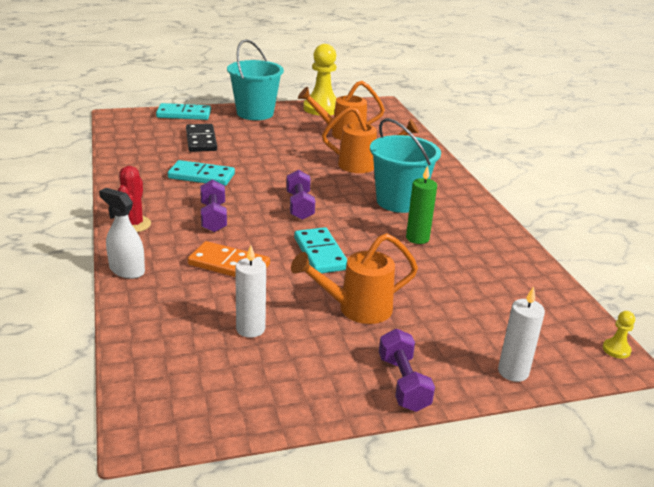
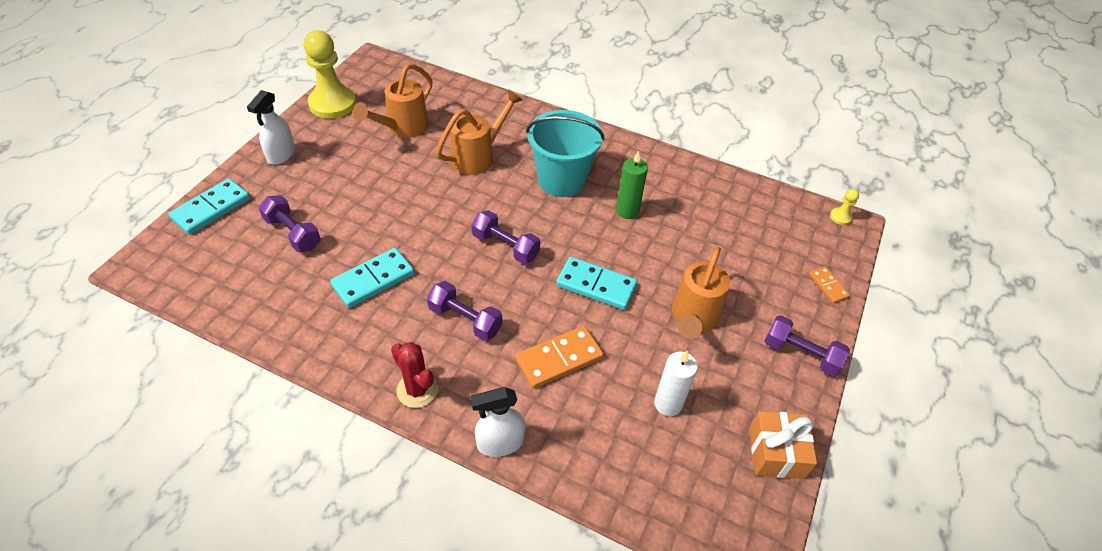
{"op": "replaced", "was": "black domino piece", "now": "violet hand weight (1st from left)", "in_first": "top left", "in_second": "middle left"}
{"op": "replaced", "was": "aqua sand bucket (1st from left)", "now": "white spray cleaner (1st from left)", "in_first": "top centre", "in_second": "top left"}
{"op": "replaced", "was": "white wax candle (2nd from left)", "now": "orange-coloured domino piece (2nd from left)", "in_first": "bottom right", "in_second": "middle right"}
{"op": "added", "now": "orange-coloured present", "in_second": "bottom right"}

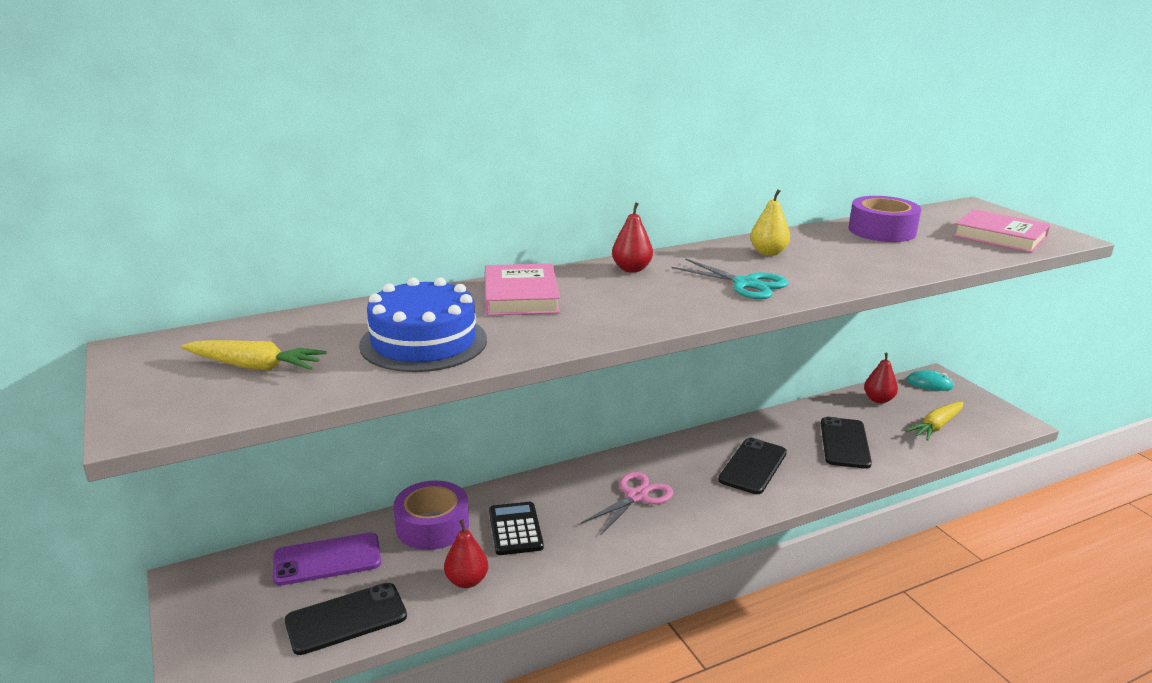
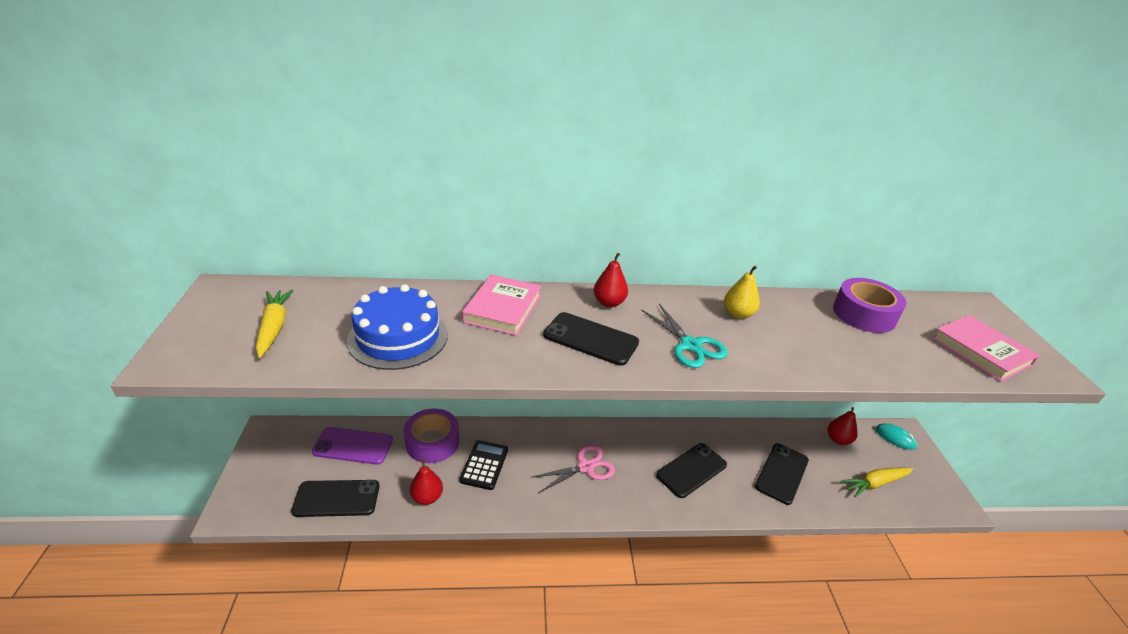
{"op": "turned", "was": "golden root vegetable (1st from left)", "in_first": "middle left", "in_second": "middle left", "clockwise": -135}
{"op": "added", "now": "black smartphone (2nd from left)", "in_second": "centre"}

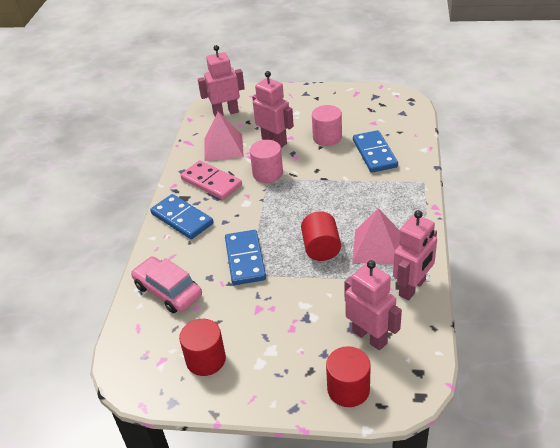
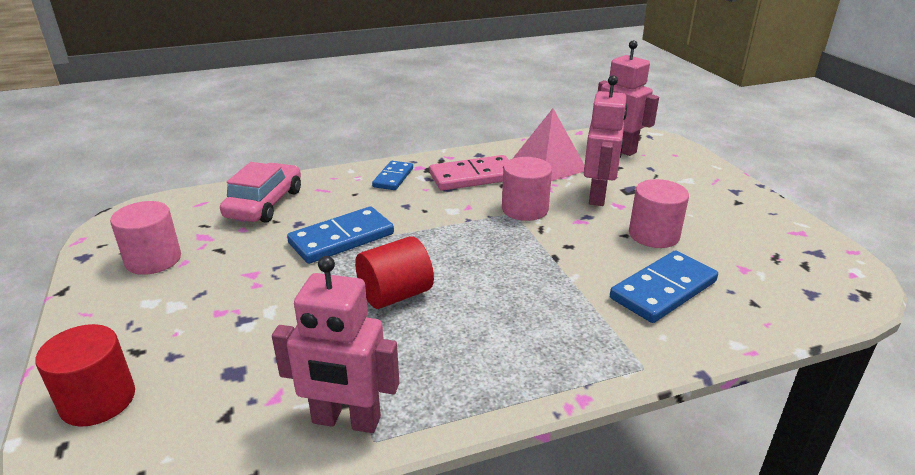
{"op": "resized", "was": "royal blue domino piece (1st from left in the first image)", "in_first": "middle left", "in_second": "centre", "ratio": 0.62}
{"op": "recoloured", "was": "scarlet cylinder shape (1st from left)", "now": "pink cylinder shape (1st from left)", "in_first": "bottom centre", "in_second": "middle left"}
{"op": "turned", "was": "pink domino piece", "in_first": "centre", "in_second": "centre", "clockwise": 60}
{"op": "removed", "was": "pink robot figure (3rd from left)", "in_first": "bottom centre"}
{"op": "removed", "was": "pink solid pyramid (2nd from left)", "in_first": "middle right"}

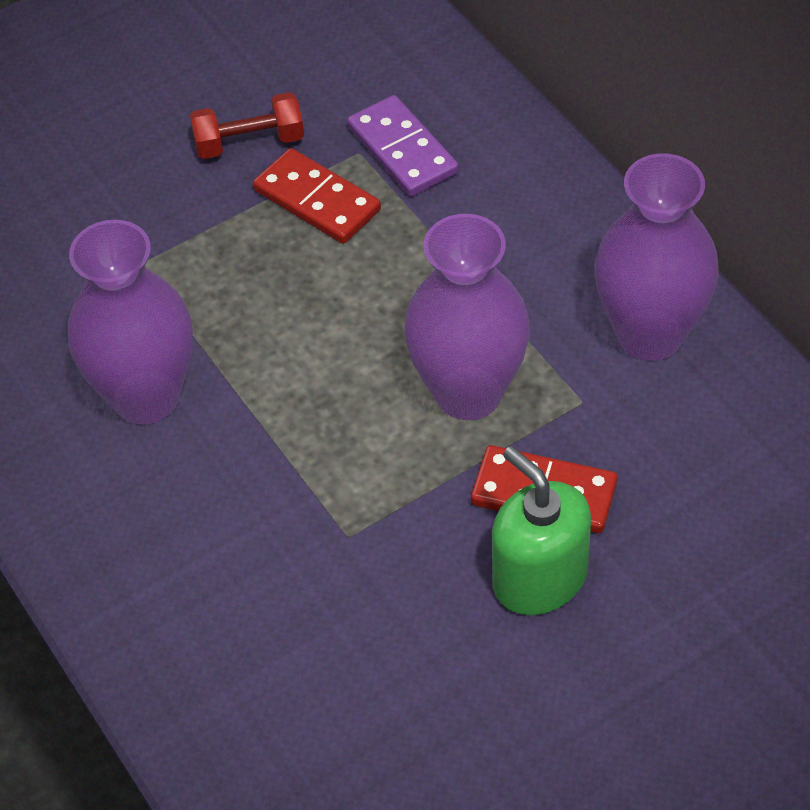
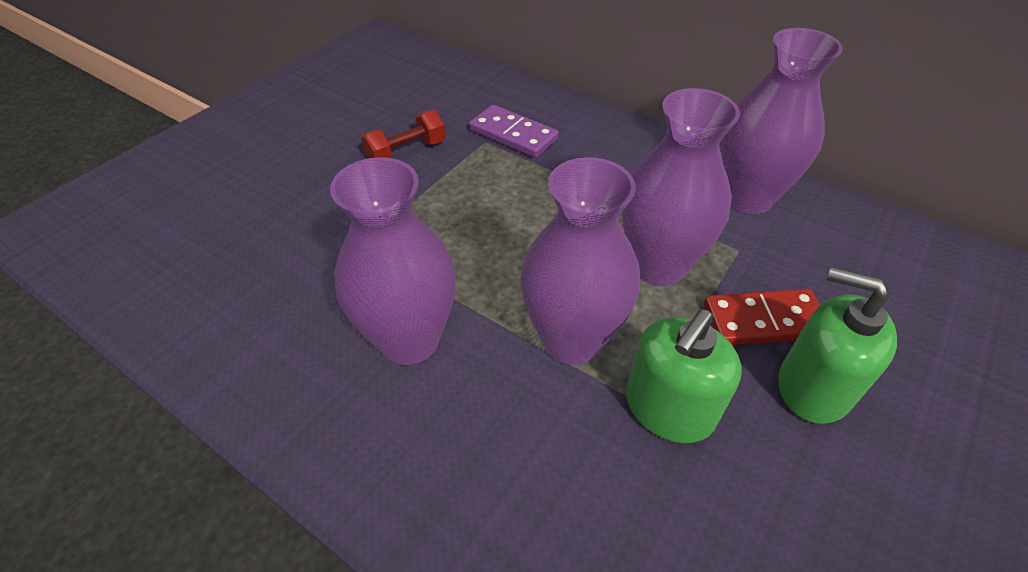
{"op": "removed", "was": "scarlet domino piece (1st from left)", "in_first": "top centre"}
{"op": "added", "now": "violet flower vase (2nd from left)", "in_second": "centre"}
{"op": "added", "now": "emerald soap pump (1st from left)", "in_second": "centre"}

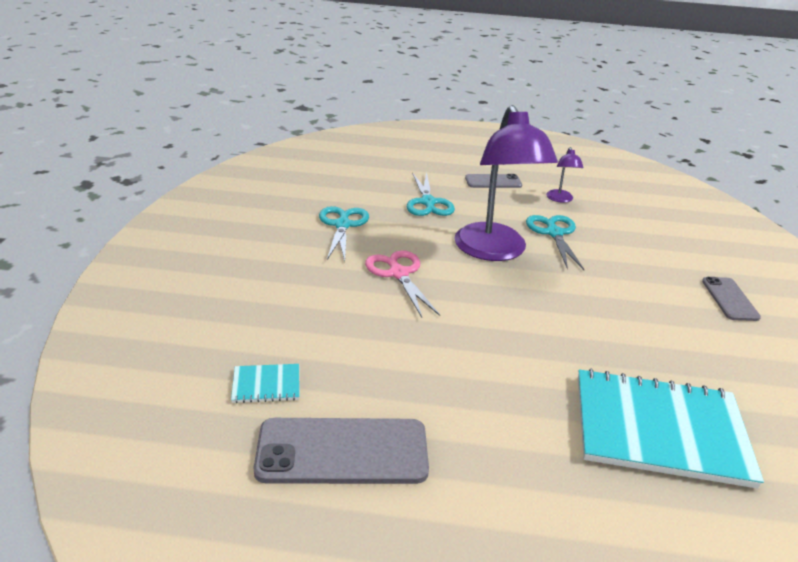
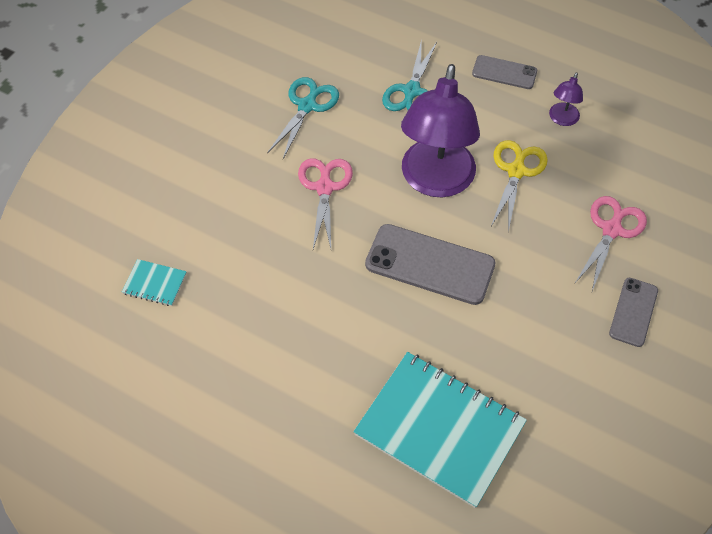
{"op": "moved", "was": "gray smartphone (1st from left)", "in_first": "bottom centre", "in_second": "centre"}
{"op": "recoloured", "was": "aqua shears (3rd from left)", "now": "golden shears", "in_first": "middle right", "in_second": "middle right"}
{"op": "added", "now": "pink shears (2nd from left)", "in_second": "middle right"}

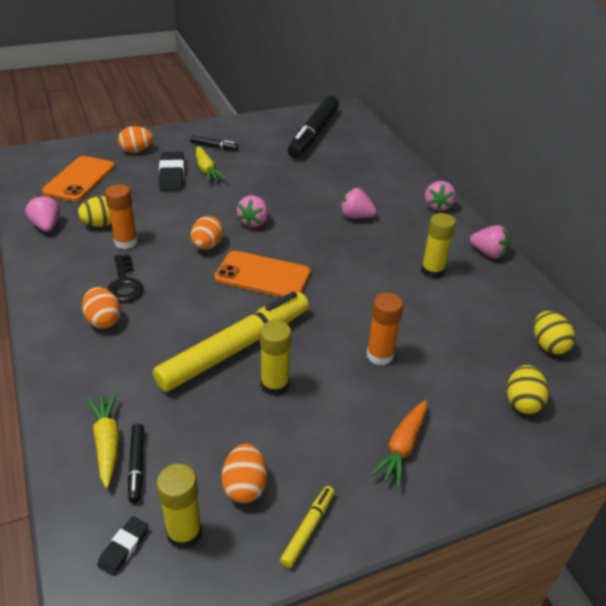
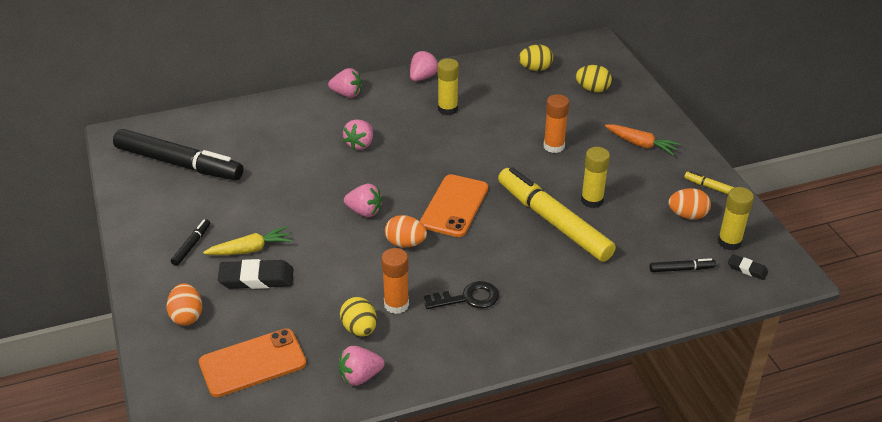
{"op": "turned", "was": "orange-coloured smartphone (1st from left)", "in_first": "top left", "in_second": "bottom left", "clockwise": -45}
{"op": "removed", "was": "orange-coloured egg (1st from left)", "in_first": "middle left"}
{"op": "removed", "was": "golden root vegetable (1st from left)", "in_first": "bottom left"}

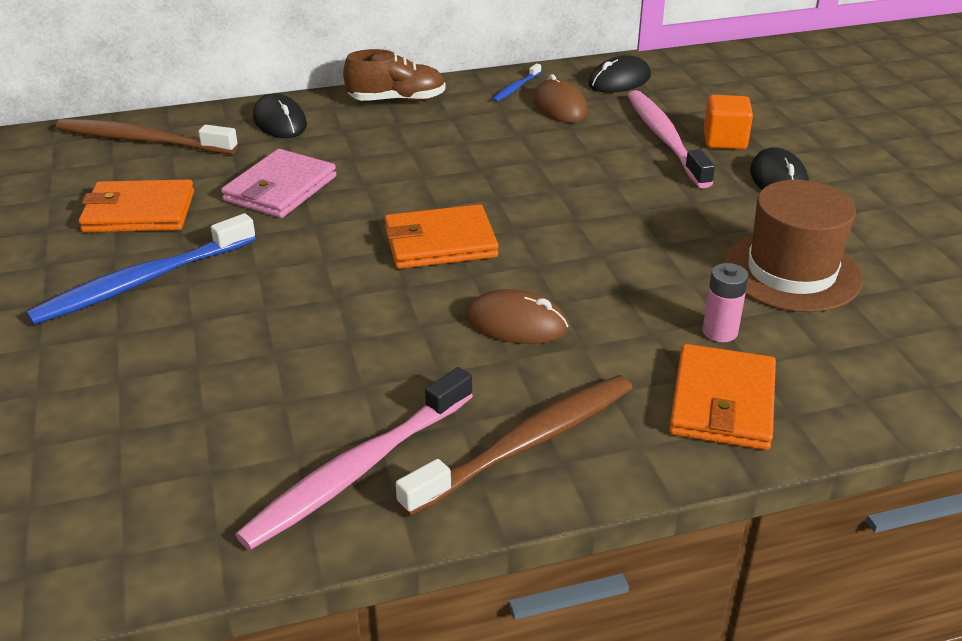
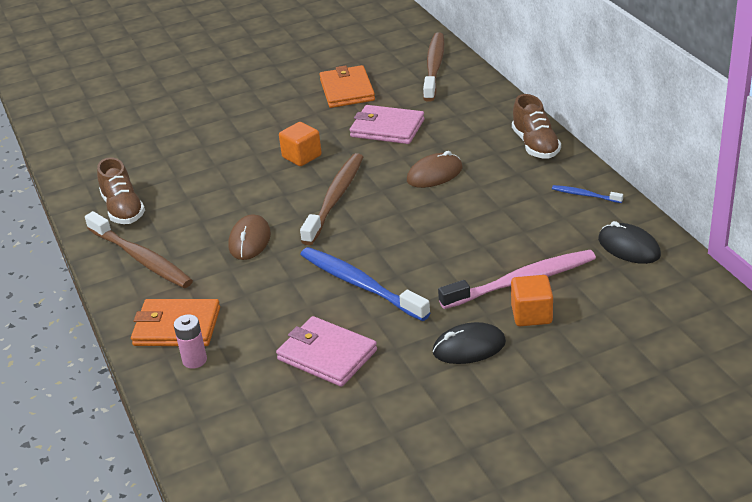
{"op": "moved", "was": "royal blue dental brush (1st from left)", "in_first": "middle left", "in_second": "centre"}
{"op": "replaced", "was": "pink dental brush (1st from left)", "now": "russet sneaker (1st from left)", "in_first": "bottom centre", "in_second": "middle left"}
{"op": "removed", "was": "black computer mouse (1st from left)", "in_first": "top left"}
{"op": "replaced", "was": "orange-coloured wallet (2nd from left)", "now": "russet dental brush (2nd from left)", "in_first": "centre", "in_second": "centre"}
{"op": "moved", "was": "russet computer mouse (2nd from left)", "in_first": "top centre", "in_second": "centre"}
{"op": "moved", "was": "pink battery", "in_first": "middle right", "in_second": "bottom left"}
{"op": "replaced", "was": "russet top hat", "now": "pink wallet (1st from left)", "in_first": "middle right", "in_second": "bottom centre"}
{"op": "added", "now": "orange-coloured solid cube (1st from left)", "in_second": "top centre"}

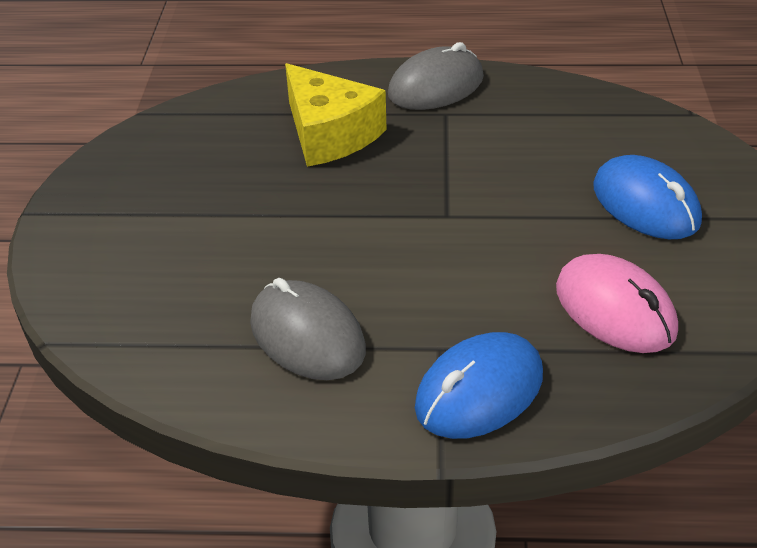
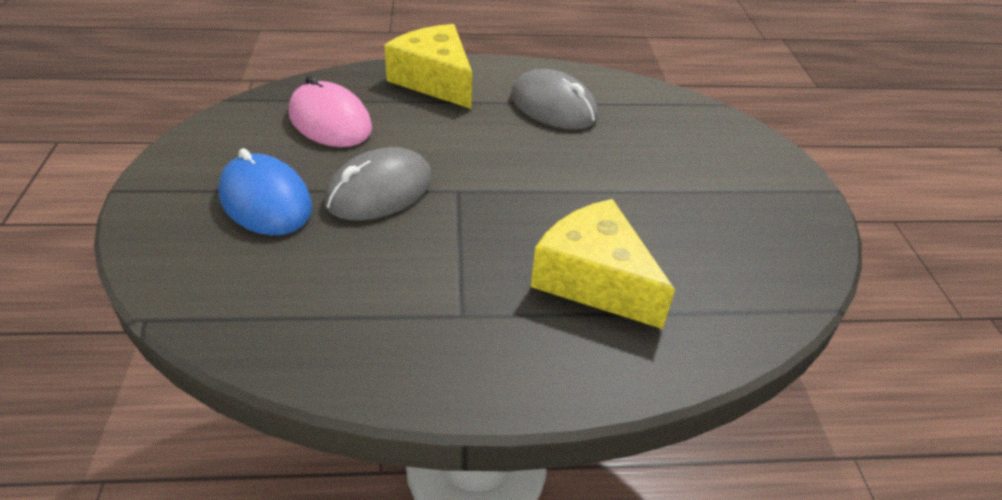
{"op": "moved", "was": "gray computer mouse (2nd from left in the first image)", "now": "gray computer mouse (1st from left)", "in_first": "top centre", "in_second": "centre"}
{"op": "replaced", "was": "royal blue computer mouse (1st from left)", "now": "golden cheese wedge (1st from left)", "in_first": "bottom centre", "in_second": "top centre"}

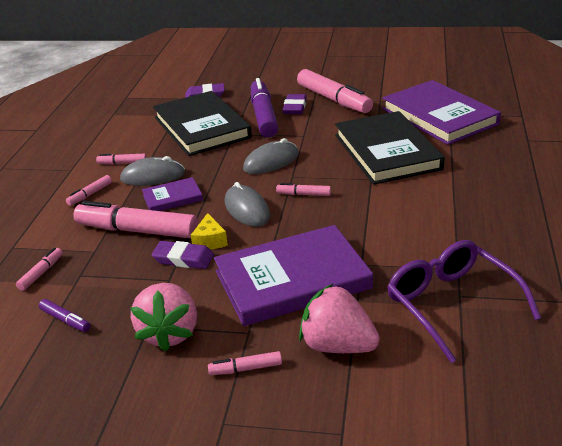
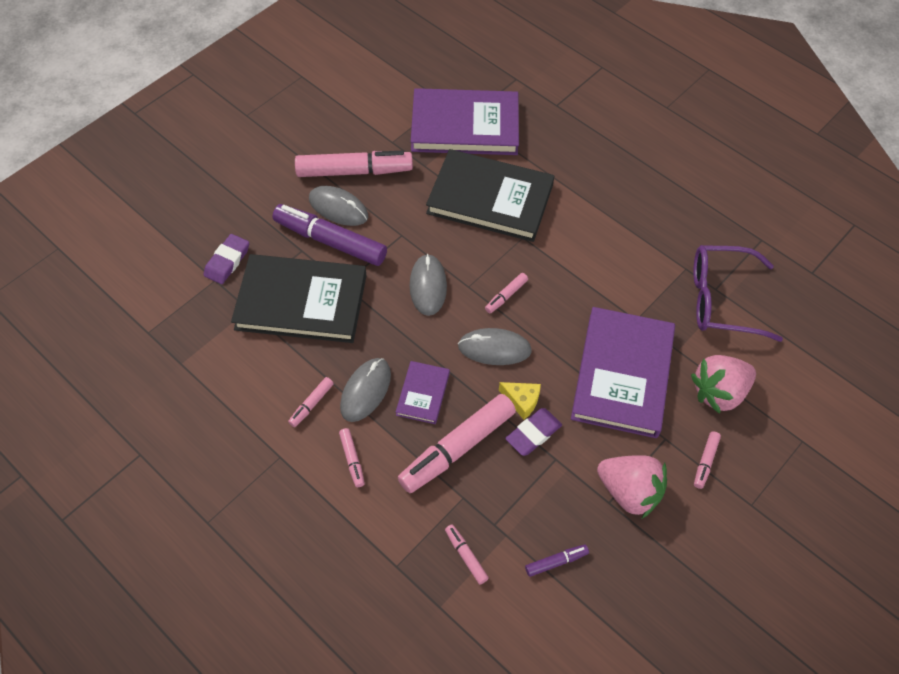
{"op": "replaced", "was": "violet eraser (3rd from left)", "now": "gray computer mouse (1st from left)", "in_first": "top centre", "in_second": "top centre"}

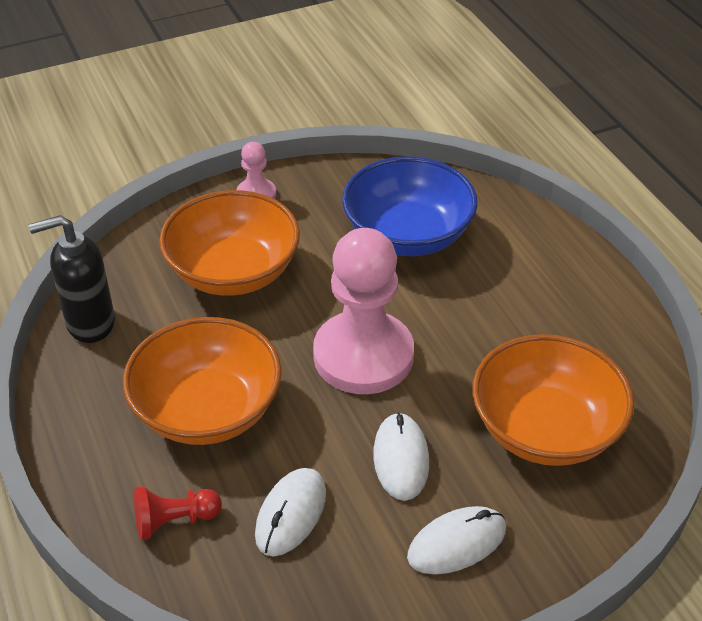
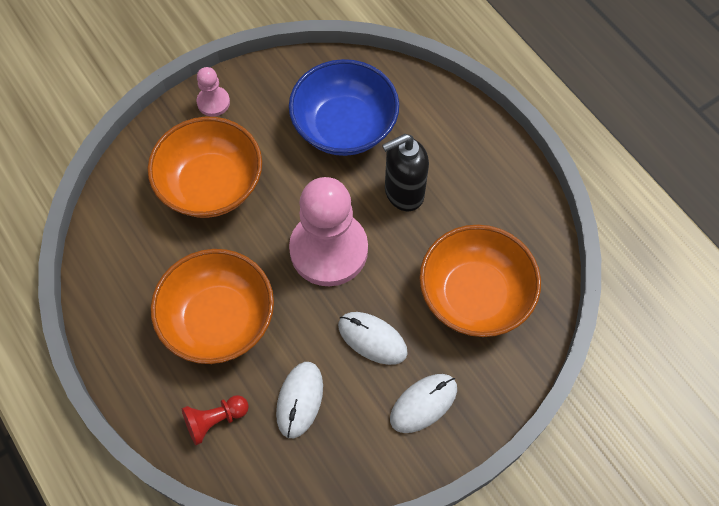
{"op": "moved", "was": "black soap pump", "in_first": "middle left", "in_second": "centre"}
{"op": "turned", "was": "white computer mouse (2nd from left)", "in_first": "bottom centre", "in_second": "bottom centre", "clockwise": -45}

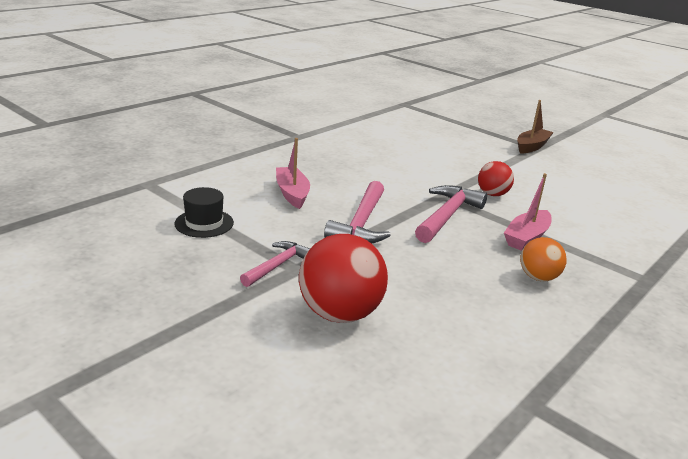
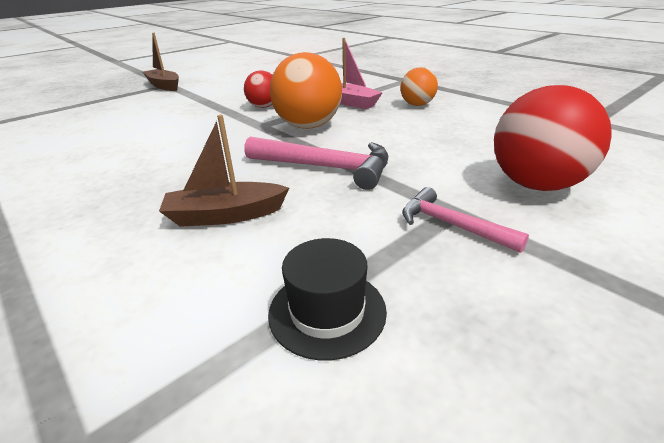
{"op": "recoloured", "was": "pink toy boat (1st from left)", "now": "russet toy boat (2nd from left)", "in_first": "centre", "in_second": "centre"}
{"op": "replaced", "was": "pink claw hammer (3rd from left)", "now": "orange-coloured sphere (1st from left)", "in_first": "centre", "in_second": "top centre"}

